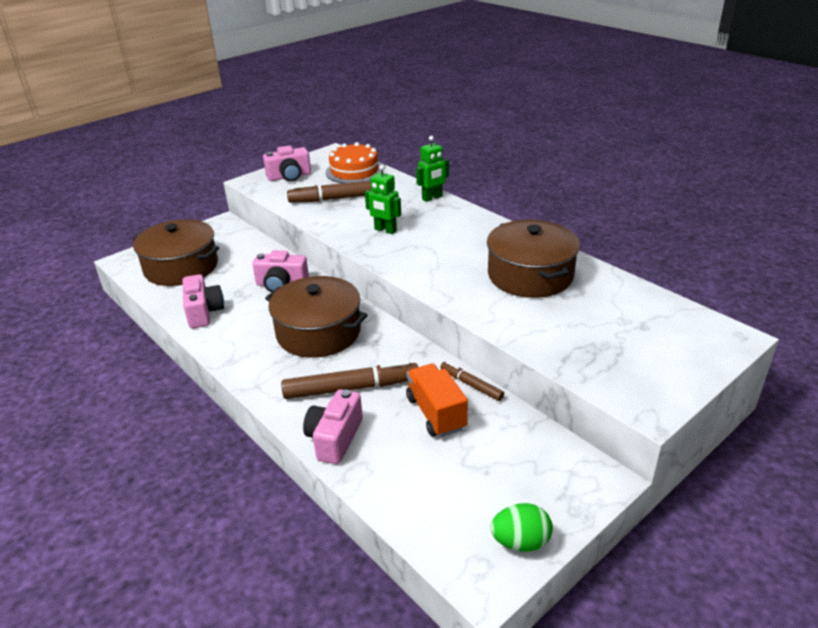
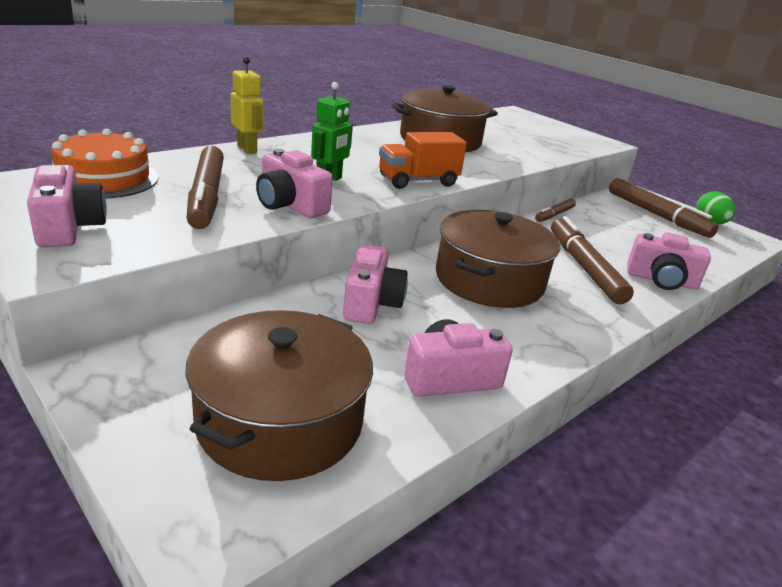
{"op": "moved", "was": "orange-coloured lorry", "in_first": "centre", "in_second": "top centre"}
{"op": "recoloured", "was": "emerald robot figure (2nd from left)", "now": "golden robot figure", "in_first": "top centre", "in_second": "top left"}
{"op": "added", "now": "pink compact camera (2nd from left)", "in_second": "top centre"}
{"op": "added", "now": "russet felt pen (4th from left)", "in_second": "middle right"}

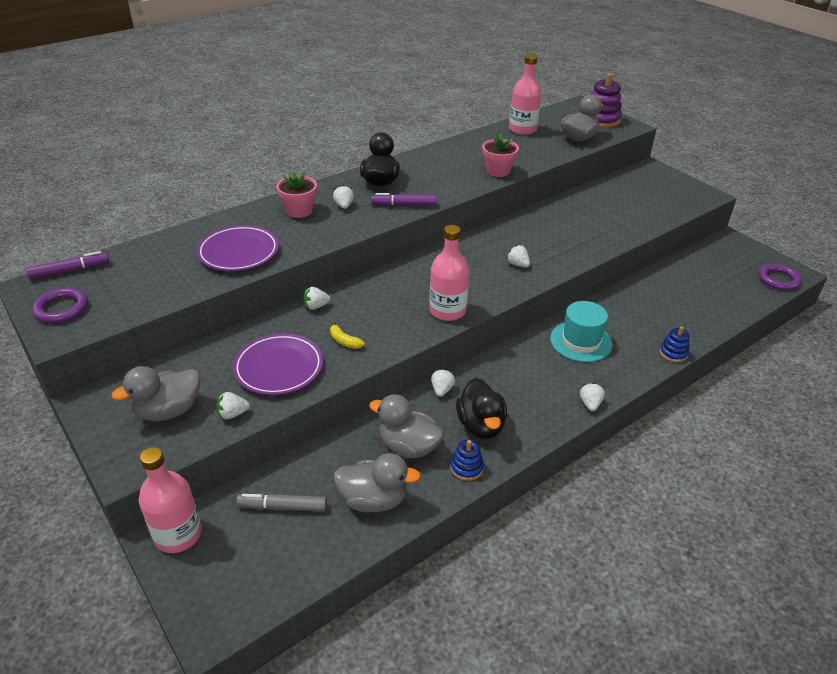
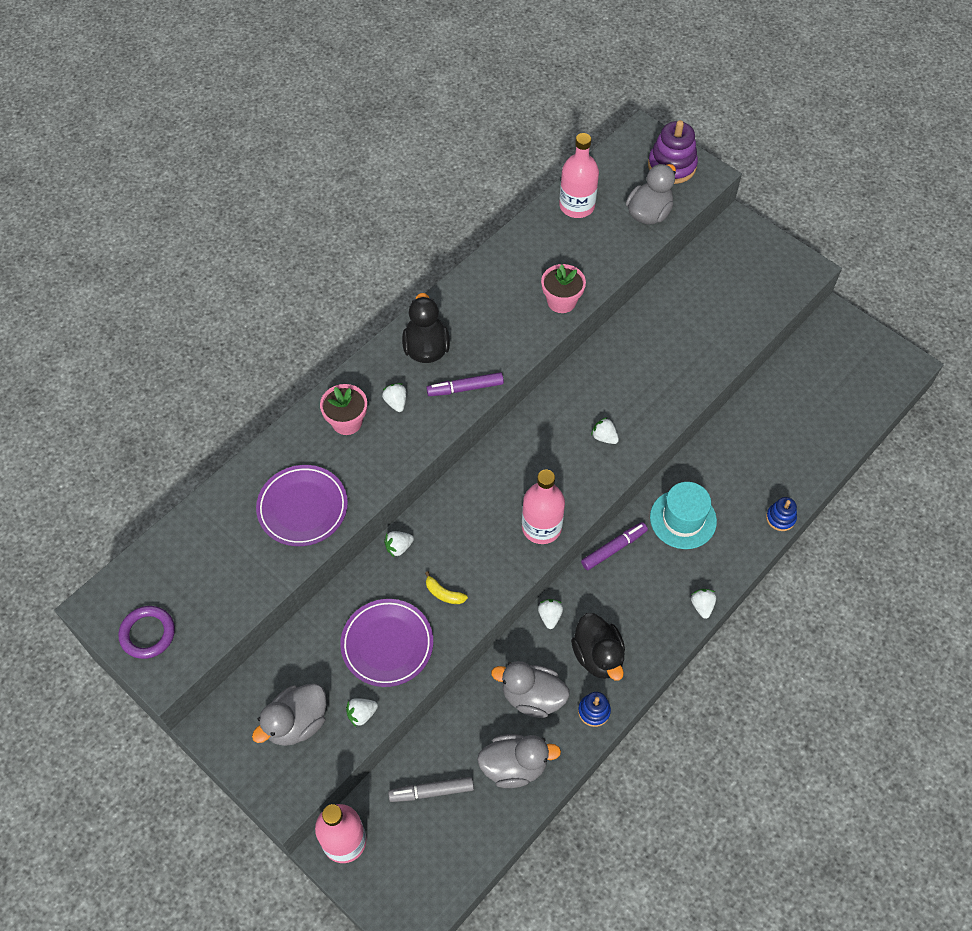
{"op": "moved", "was": "violet felt pen (1st from left in the first image)", "now": "violet felt pen (2nd from left)", "in_first": "middle left", "in_second": "centre"}
{"op": "removed", "was": "violet hoop (2nd from left)", "in_first": "middle right"}

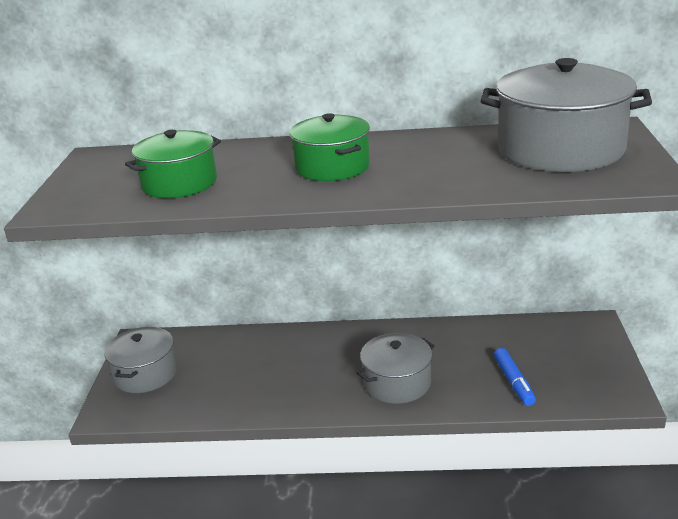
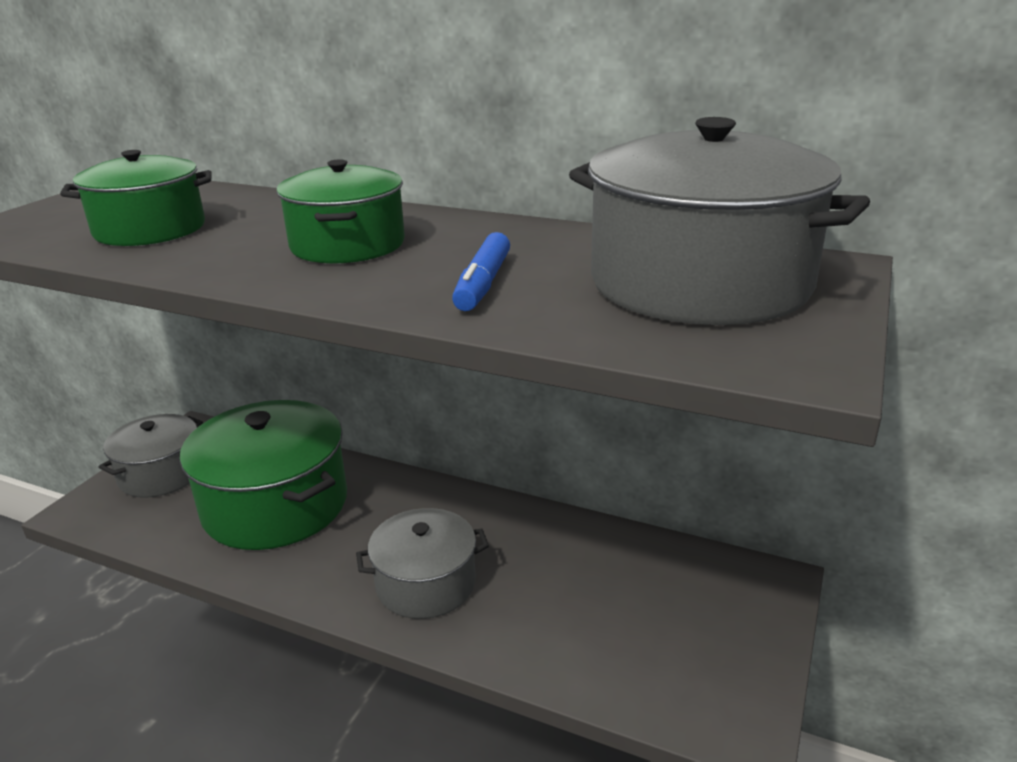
{"op": "moved", "was": "royal blue felt pen", "in_first": "bottom right", "in_second": "centre"}
{"op": "added", "now": "emerald pot (2nd from left)", "in_second": "middle left"}

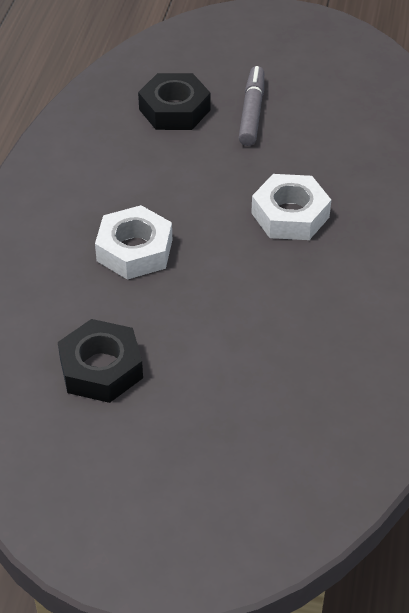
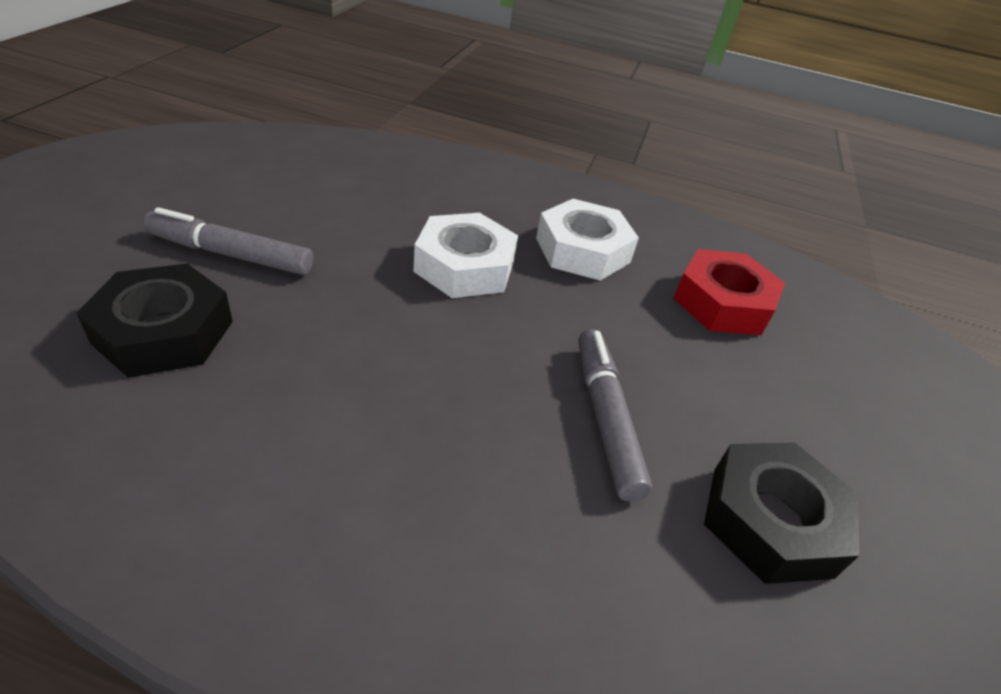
{"op": "moved", "was": "white hex nut (1st from left in the first image)", "now": "white hex nut (2nd from left)", "in_first": "middle left", "in_second": "centre"}
{"op": "added", "now": "gray felt pen (2nd from left)", "in_second": "centre"}
{"op": "added", "now": "scarlet hex nut", "in_second": "middle right"}

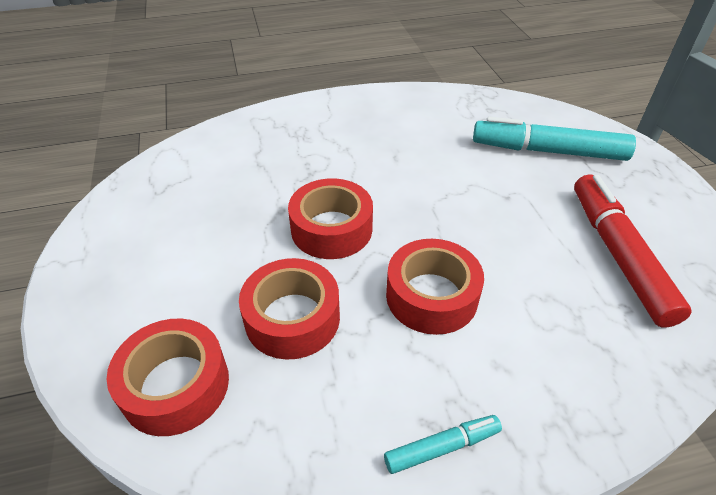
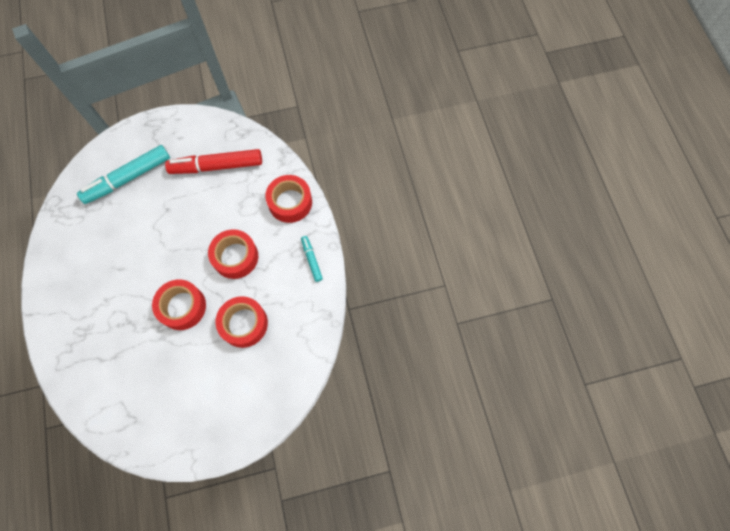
{"op": "moved", "was": "scarlet sticky tape (1st from left in the first image)", "now": "scarlet sticky tape (4th from left)", "in_first": "bottom left", "in_second": "centre"}
{"op": "turned", "was": "aqua felt pen (2nd from left in the first image)", "in_first": "top right", "in_second": "top left", "clockwise": 45}

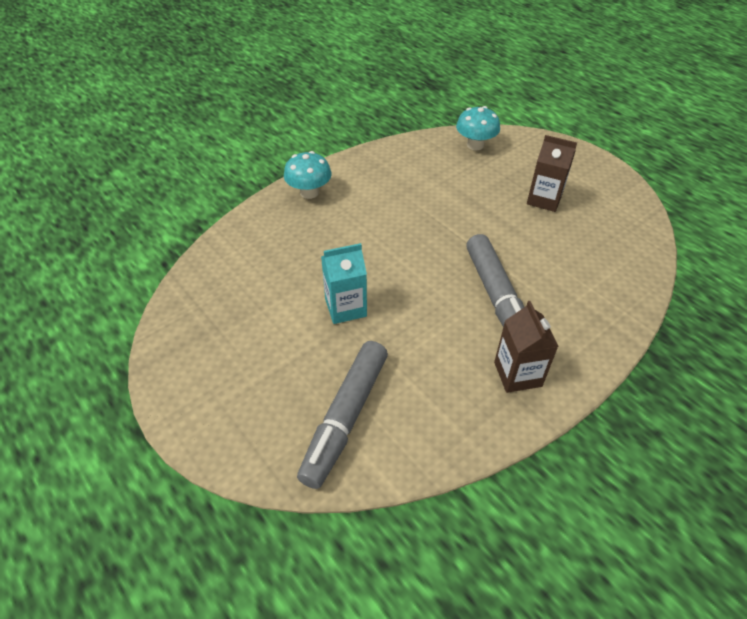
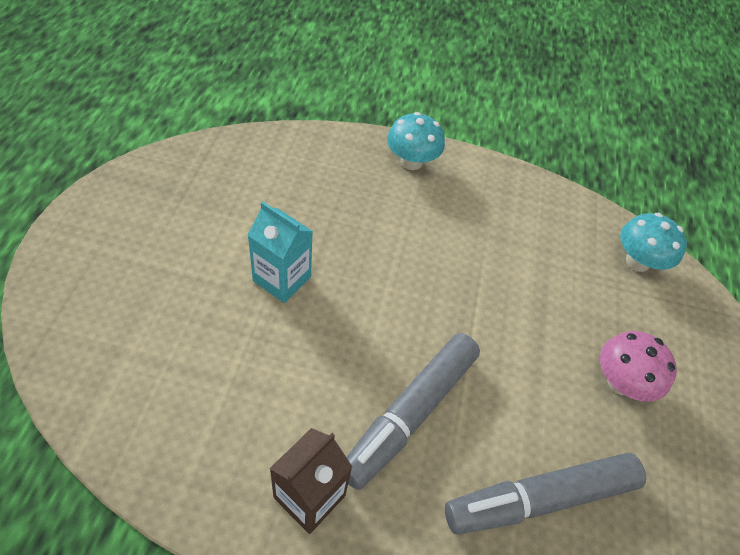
{"op": "moved", "was": "gray felt pen (1st from left in the first image)", "now": "gray felt pen (2nd from left)", "in_first": "bottom centre", "in_second": "bottom right"}
{"op": "replaced", "was": "russet juice carton (2nd from left)", "now": "pink fungus", "in_first": "top right", "in_second": "middle right"}

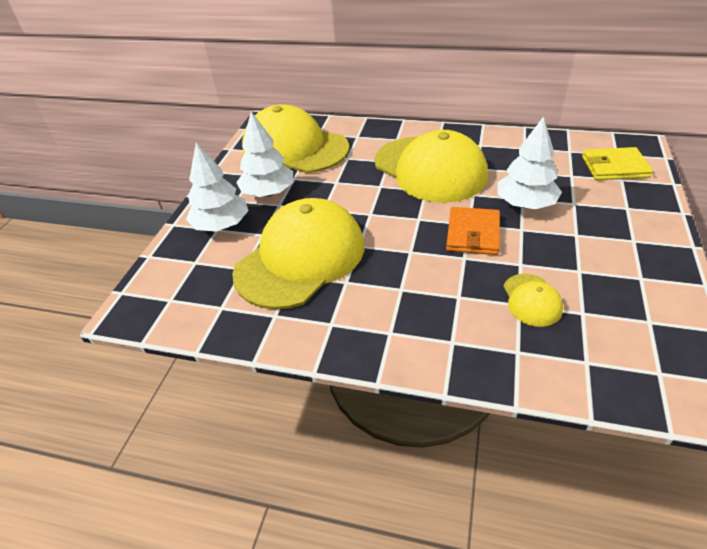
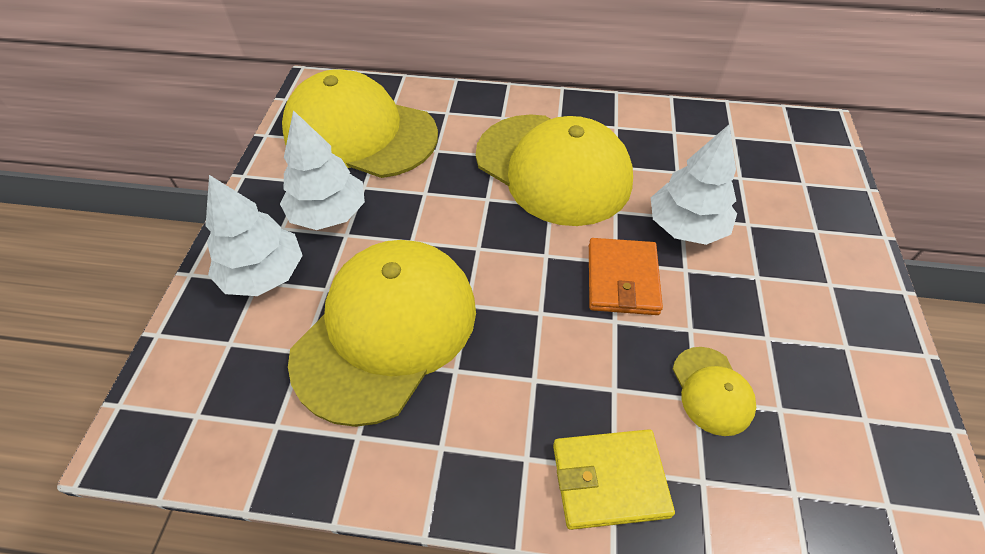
{"op": "moved", "was": "golden wallet", "in_first": "top right", "in_second": "bottom centre"}

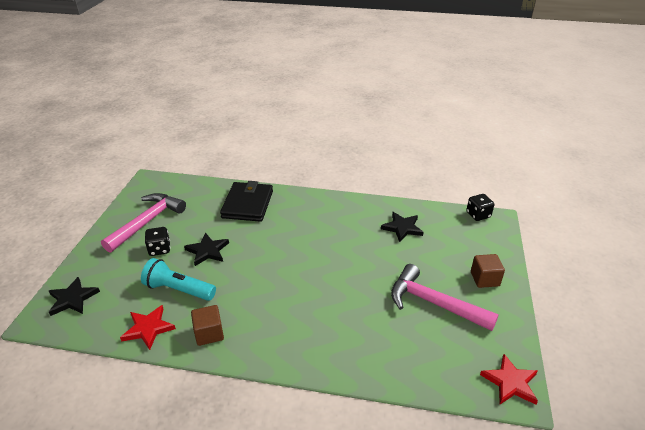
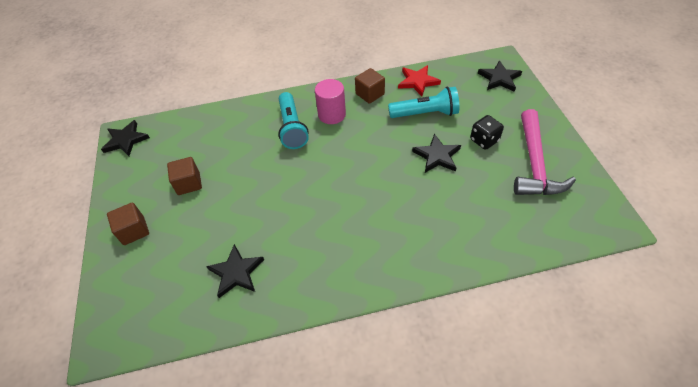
{"op": "removed", "was": "black wallet", "in_first": "centre"}
{"op": "replaced", "was": "pink claw hammer (2nd from left)", "now": "russet solid cube (2nd from left)", "in_first": "bottom right", "in_second": "middle left"}
{"op": "removed", "was": "black die (2nd from left)", "in_first": "middle right"}
{"op": "recoloured", "was": "scarlet five-pointed star (2nd from left)", "now": "black five-pointed star (1st from left)", "in_first": "bottom right", "in_second": "middle left"}
{"op": "added", "now": "aqua torch (1st from left)", "in_second": "top centre"}
{"op": "added", "now": "pink cylinder shape", "in_second": "top centre"}

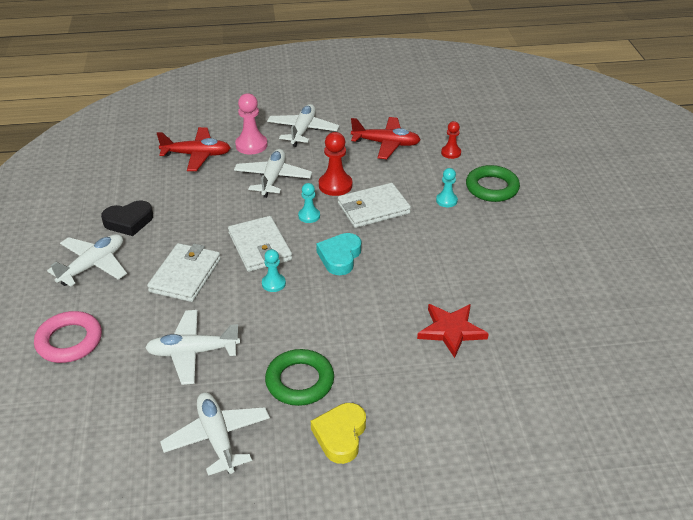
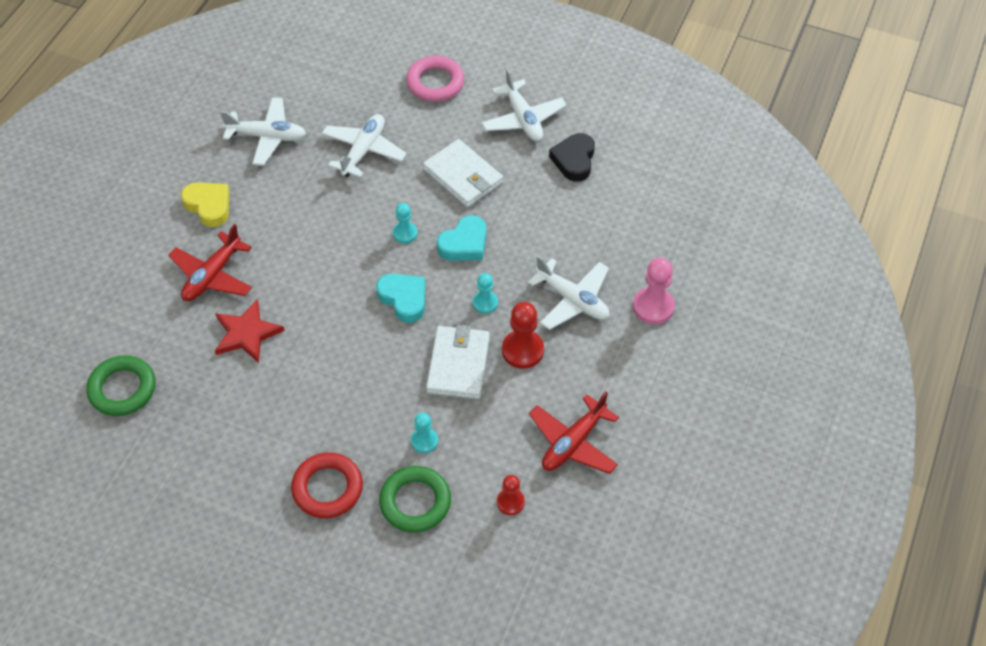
{"op": "moved", "was": "scarlet aeroplane (1st from left)", "in_first": "top left", "in_second": "middle left"}
{"op": "replaced", "was": "white wallet (2nd from left)", "now": "aqua heart shape (2nd from left)", "in_first": "centre", "in_second": "centre"}
{"op": "moved", "was": "emerald hoop (1st from left)", "in_first": "bottom centre", "in_second": "middle left"}
{"op": "removed", "was": "white aeroplane (5th from left)", "in_first": "top centre"}
{"op": "added", "now": "scarlet hoop", "in_second": "bottom left"}

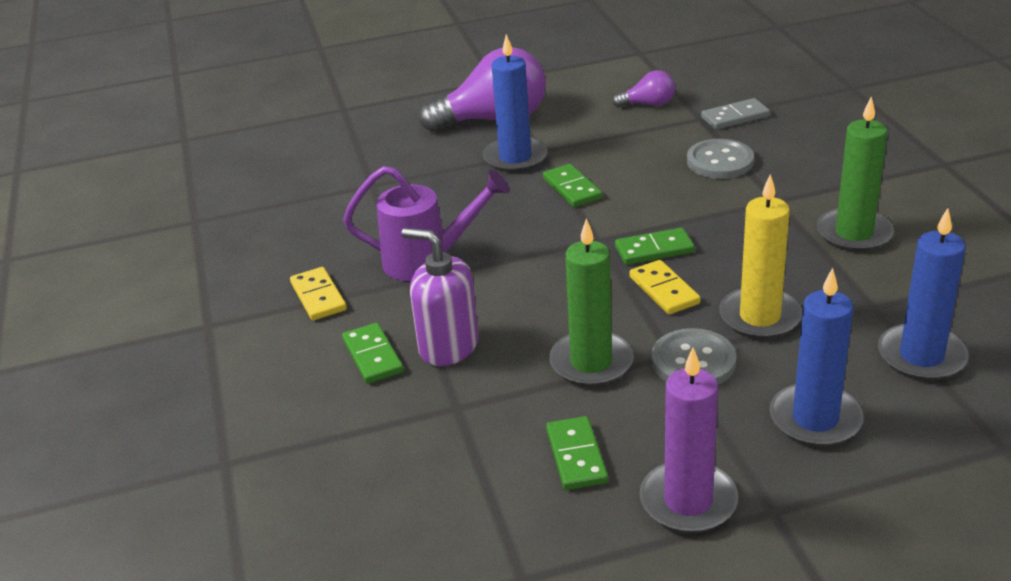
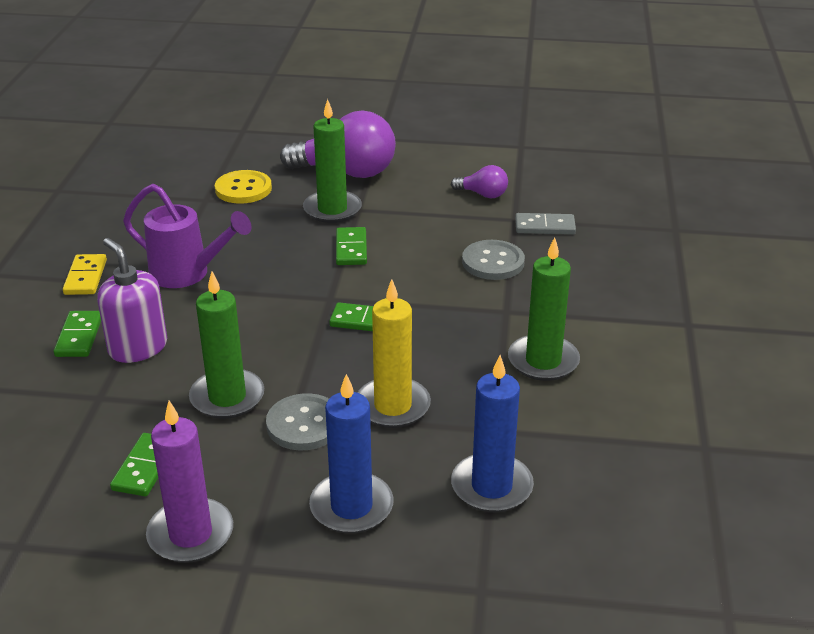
{"op": "recoloured", "was": "royal blue wax candle (1st from left)", "now": "emerald wax candle (2nd from left)", "in_first": "top centre", "in_second": "top centre"}
{"op": "removed", "was": "golden domino piece (2nd from left)", "in_first": "centre"}
{"op": "added", "now": "golden shirt button", "in_second": "top left"}

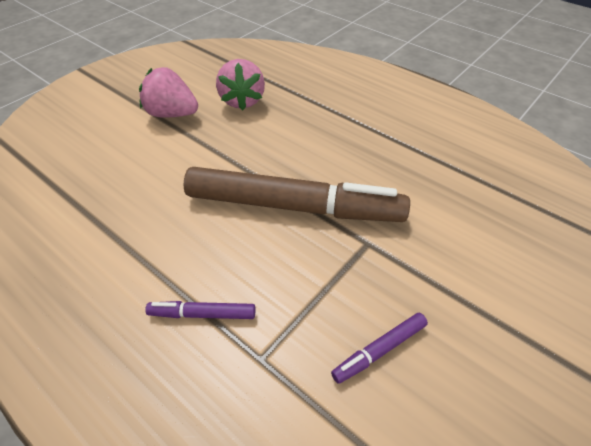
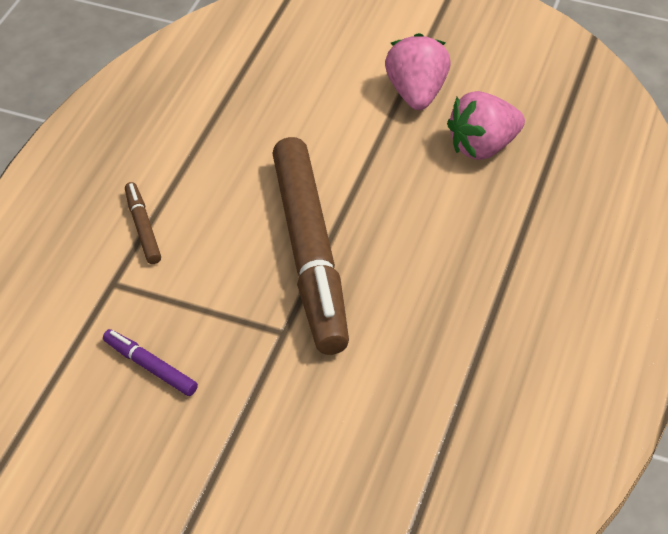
{"op": "recoloured", "was": "violet felt pen (1st from left)", "now": "russet felt pen (1st from left)", "in_first": "bottom centre", "in_second": "middle left"}

